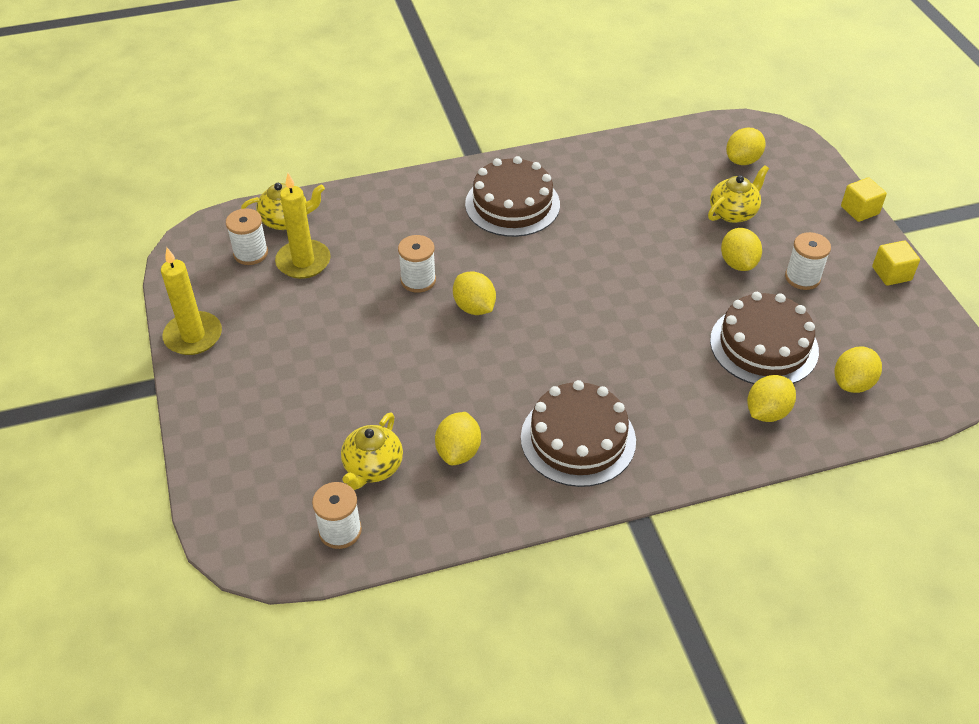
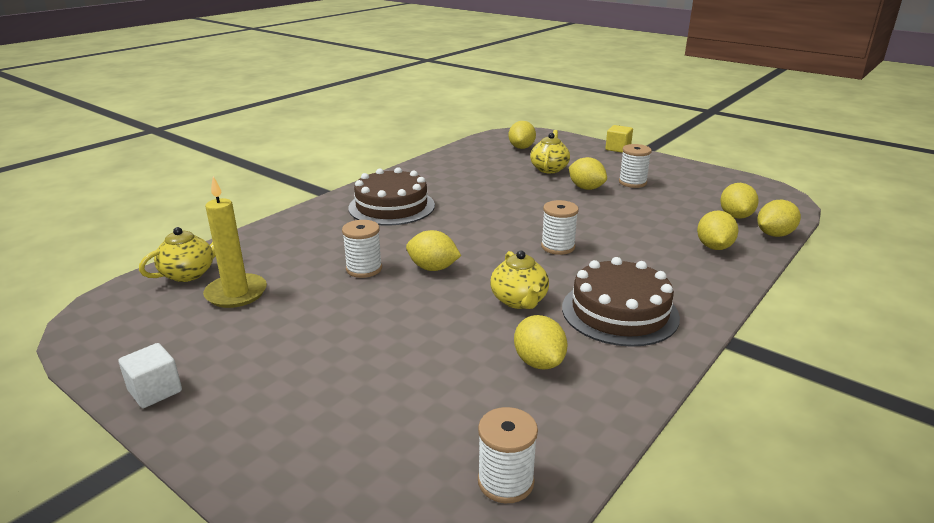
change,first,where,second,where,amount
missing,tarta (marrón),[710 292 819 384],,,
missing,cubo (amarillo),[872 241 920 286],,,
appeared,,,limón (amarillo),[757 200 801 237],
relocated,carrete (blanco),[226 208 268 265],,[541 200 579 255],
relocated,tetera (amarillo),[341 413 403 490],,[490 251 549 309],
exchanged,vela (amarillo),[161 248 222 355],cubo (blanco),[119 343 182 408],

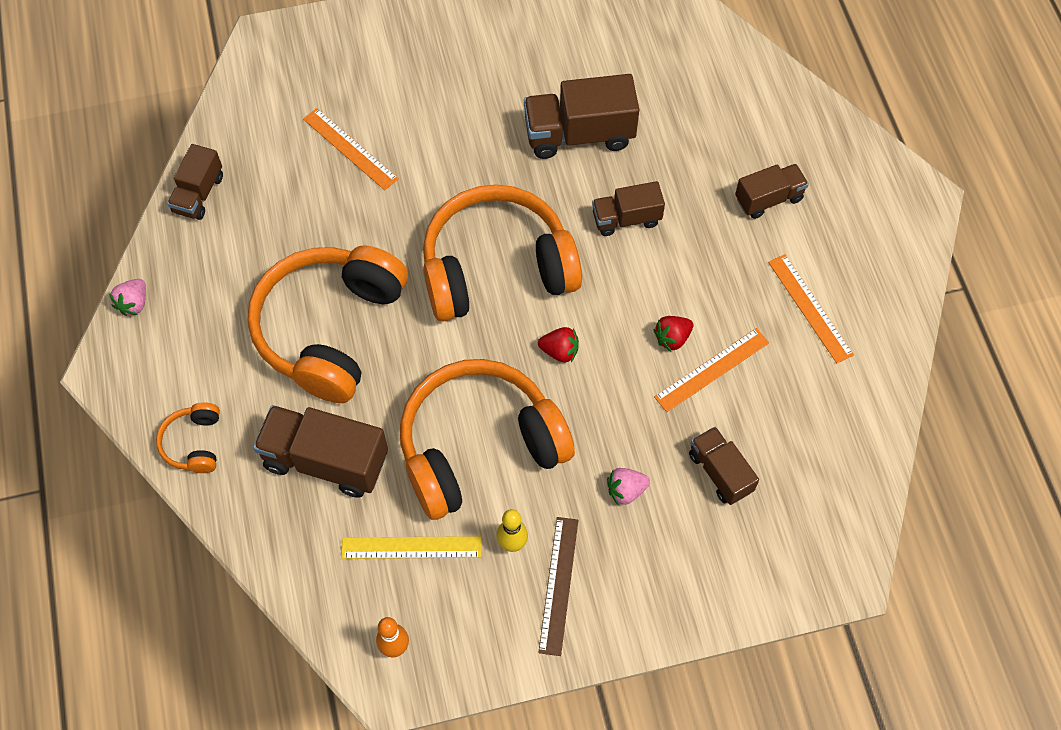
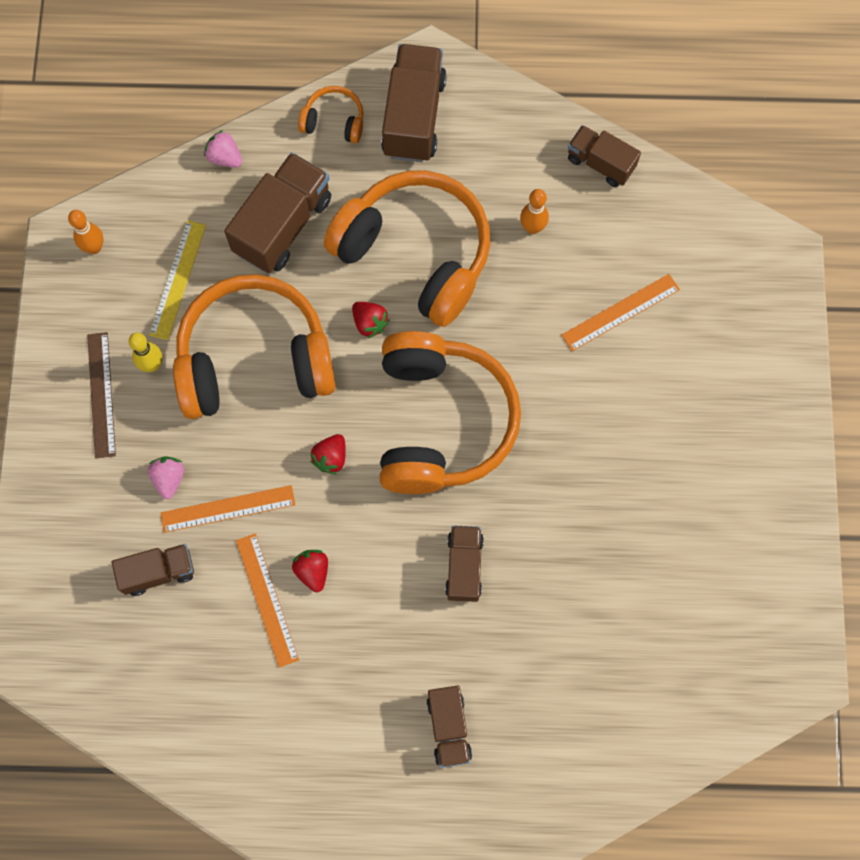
change,first,where,second,where,amount
appeared,,,fresa (rojo),[352 302 390 338],
appeared,,,bolo (naranja),[520 189 549 234],
relocated,fresa (rosa),[109 279 146 316],,[204 130 242 168],
relocated,camión (marrón),[524 74 639 159],,[381 44 447 162],
relocated,regla (naranja),[768 254 854 363],,[161 485 296 533],
spun,auriculares (naranja),[400 359 575 520],,[173 274 335 419],90 degrees counterclockwise
spun,regla (marrón),[538 517 578 656],,[87 332 116 459],60 degrees clockwise

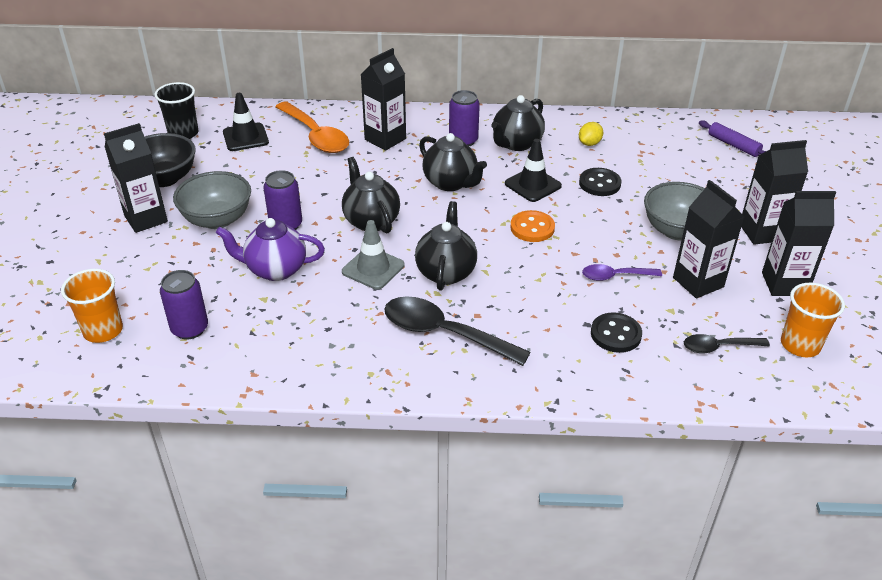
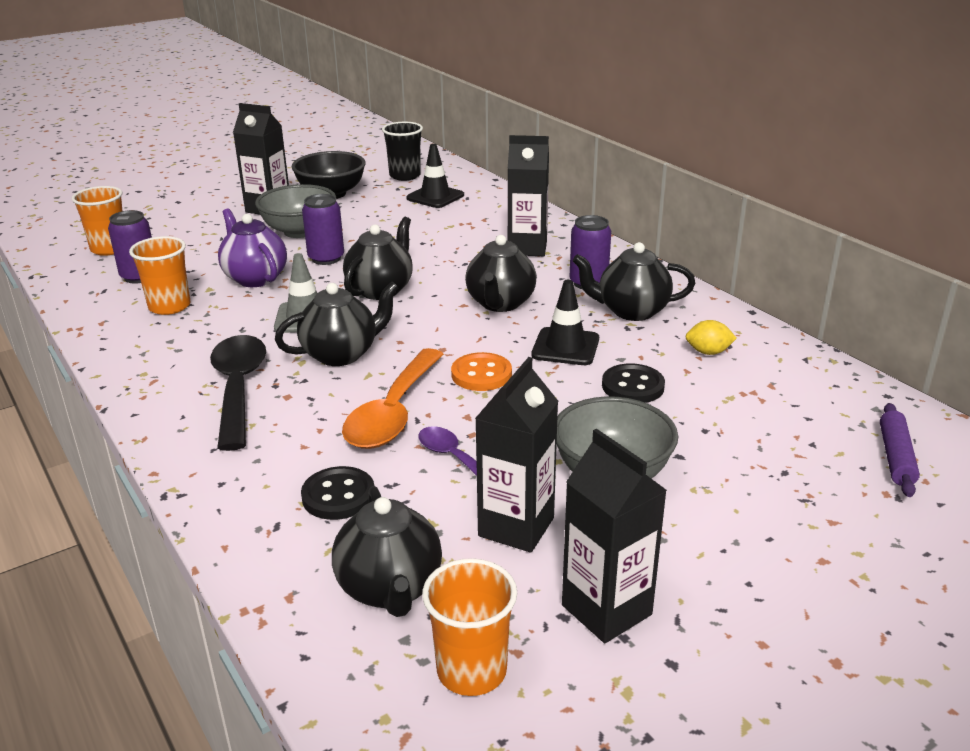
change,first,where,second,where,amount
missing,cartón de leche (negro),[741 140 808 245],,,
appeared,,,vaso (naranja),[129 236 190 315],
relocated,cuchara (naranja),[275 101 349 153],,[342 348 444 449],
exchanged,cuchara (negro),[684 334 770 353],tetera (negro),[332 486 442 617],

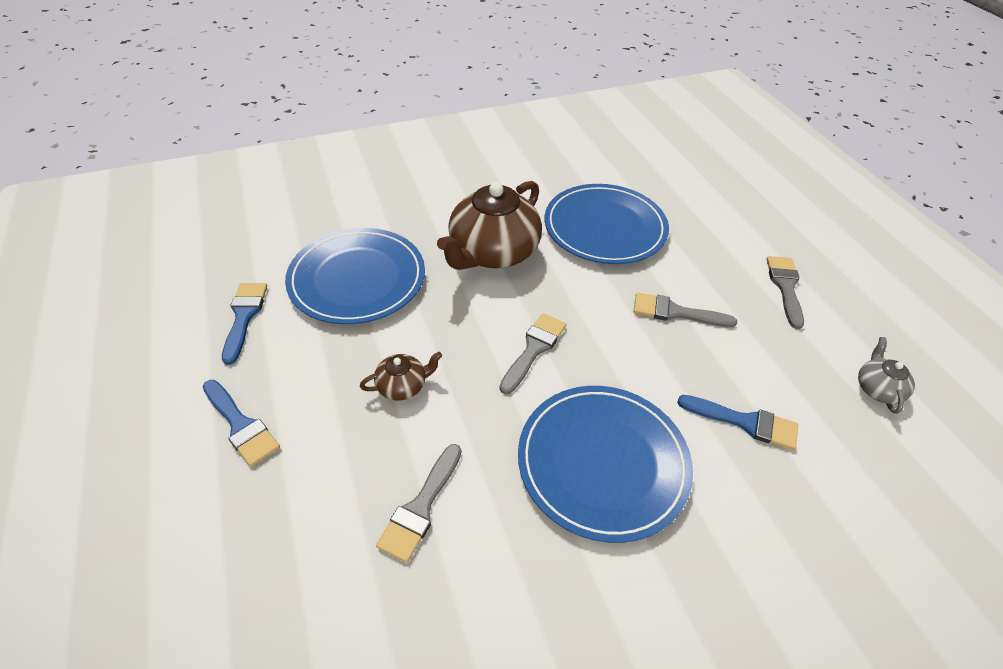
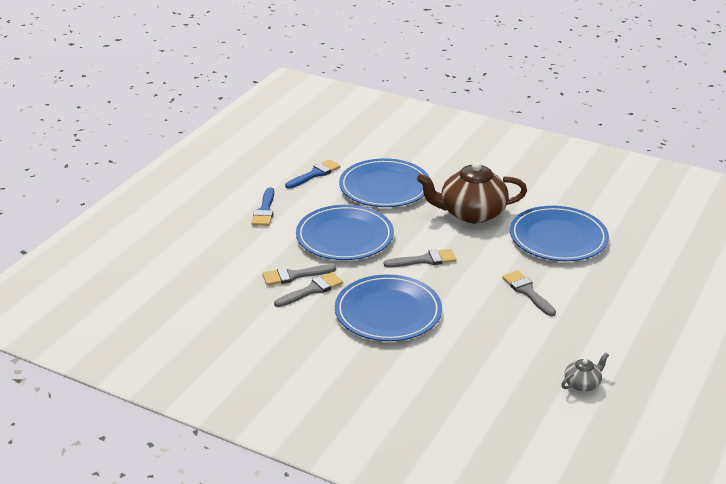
change,first,where,second,where,amount
missing,pincel (azul),[677 395 798 450],,,
relocated,pincel (gris),[766 256 804 329],,[274 272 343 307],
exchanged,tetera (marrón),[360 352 442 400],plato (azul),[296 205 394 260],

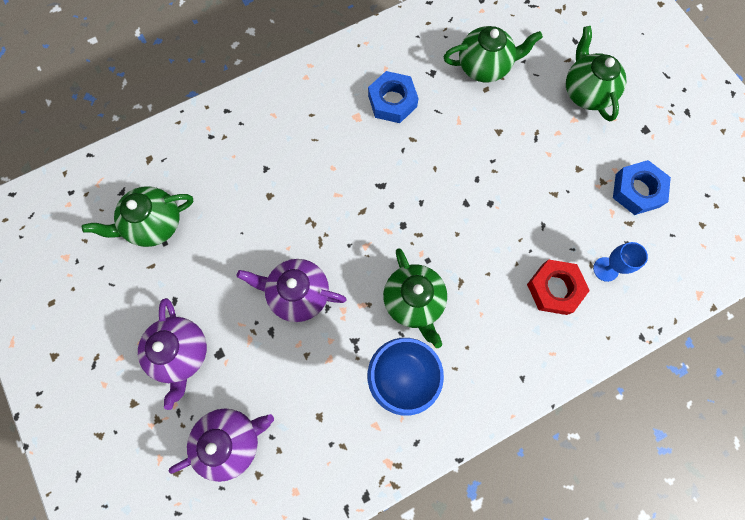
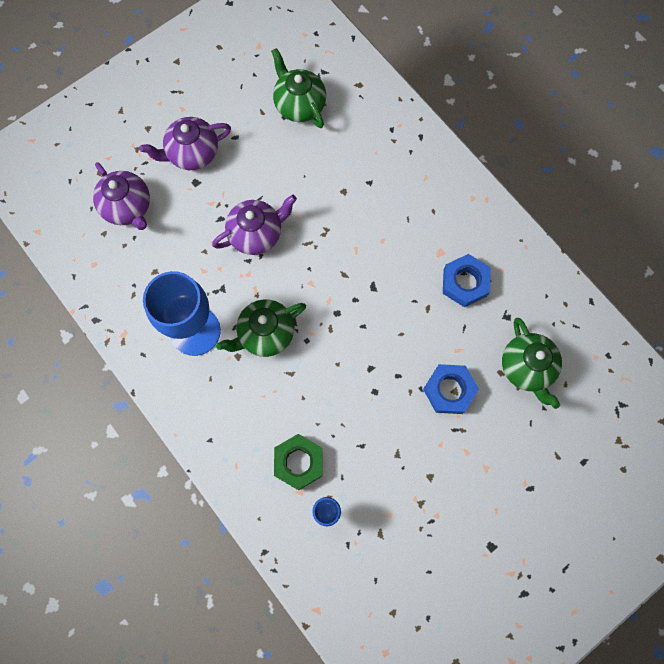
change,first,where,second,where,amount
missing,tetera (verde),[566 26 626 121],,,
relocated,tuerca (azul),[613 160 671 215],,[423 364 479 414],
colour,tuerca (rojo),[527 260 590 315],tuerca (verde),[274 434 322 490],
spun,tetera (morado),[237 259 347 322],,[212 195 297 255],60 degrees clockwise

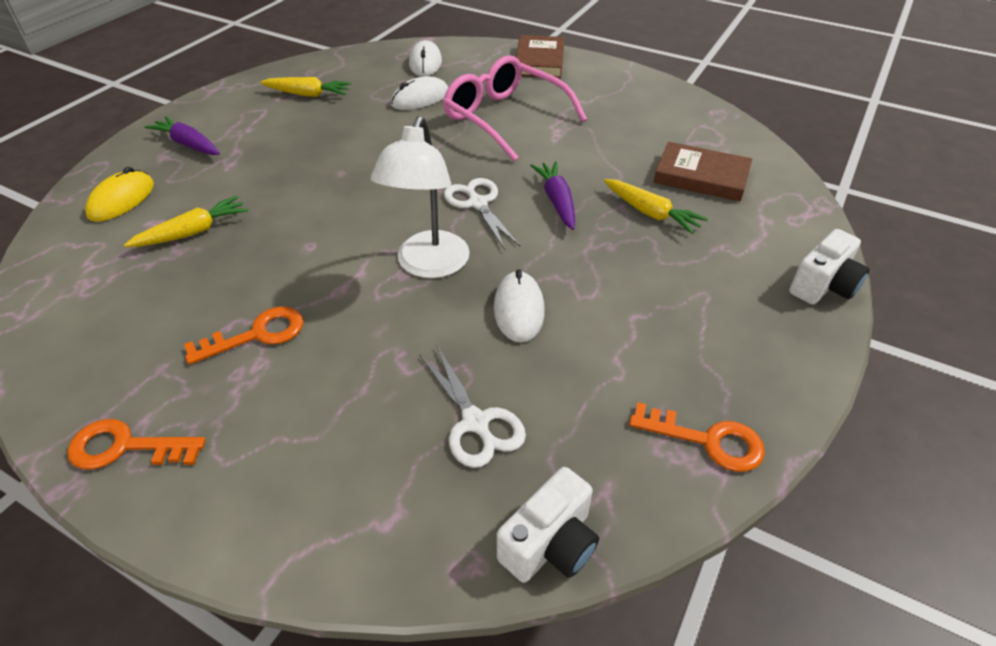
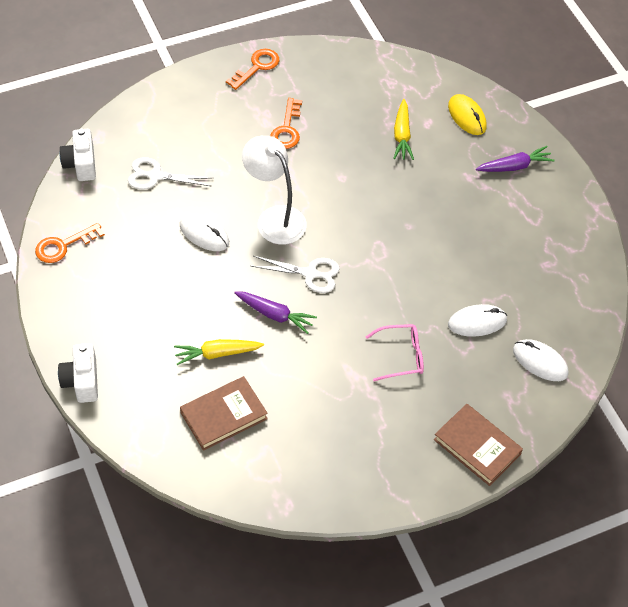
change,first,where,second,where,amount
missing,zanahoria (amarillo),[260 77 352 97],,,
spun,ratón (blanco),[391 76 448 110],,[448 304 507 337],75 degrees clockwise
size,gafas (rosa),[443 55 587 161],,[366 324 424 381],x0.55

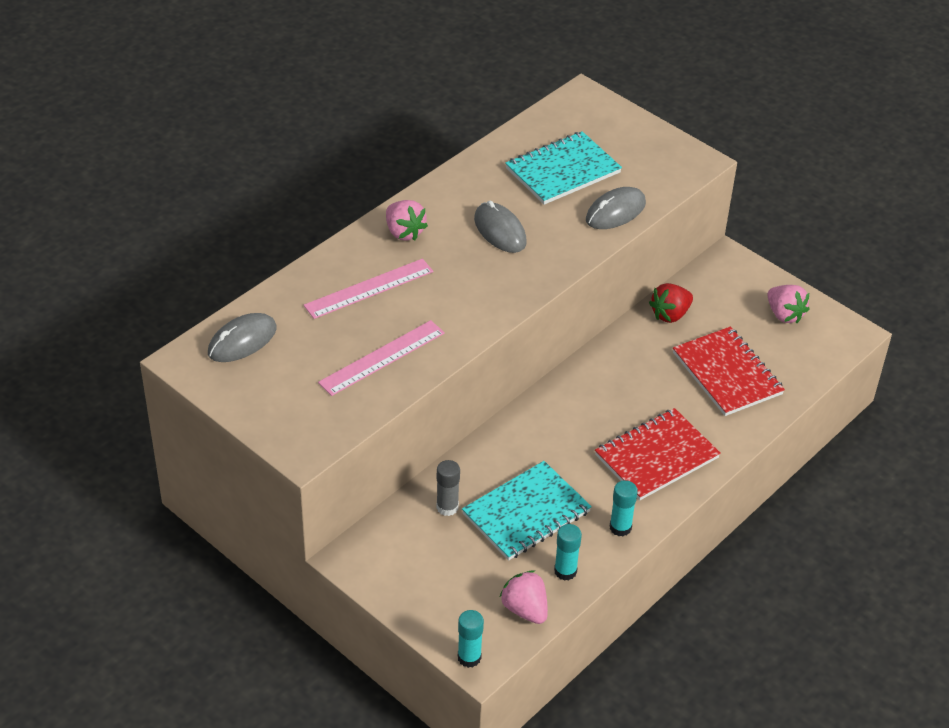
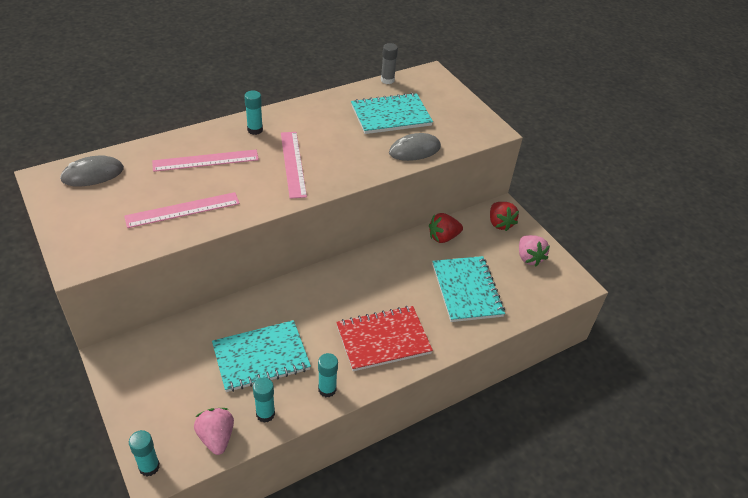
change,first,where,second,where,amount
missing,ratón (gris),[474 201 527 253],,,
appeared,,,regla (rosa),[281 132 307 199],
appeared,,,fresa (rojo),[490 202 519 231],
relocated,barra de pegamento (gris),[436 460 460 516],,[381 43 398 84],
exchanged,fresa (rosa),[386 200 428 241],barra de pegamento (turquesa),[244 90 263 135],
colour,cuaderno (rojo),[673 327 785 416],cuaderno (turquesa),[432 256 505 322],

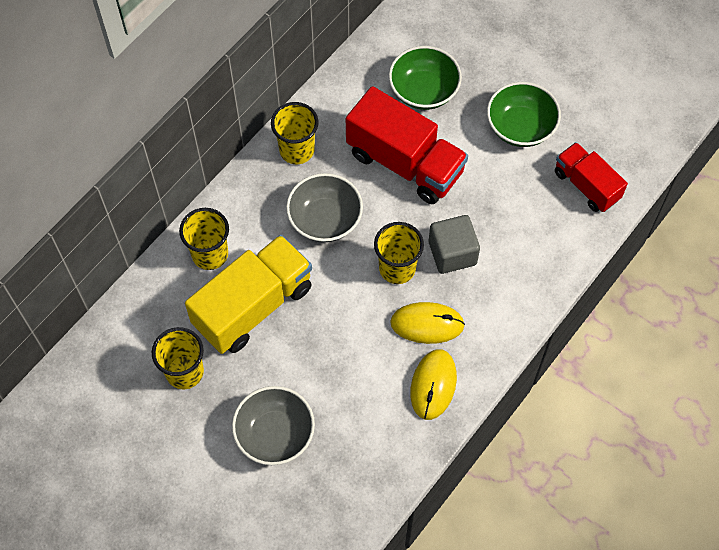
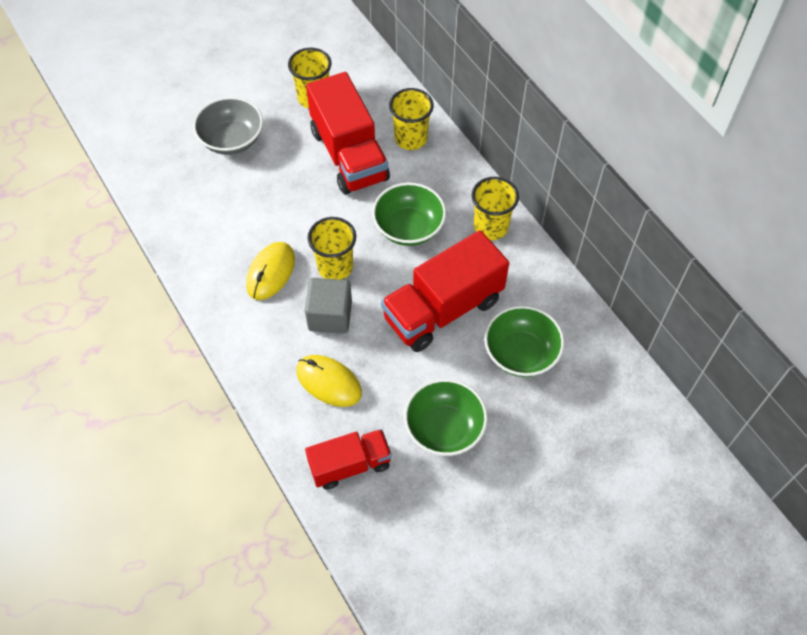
change,first,where,second,where,amount
relocated,ratón (amarillo),[410 349 457 420],,[296 355 362 407],
colour,camión (amarillo),[185 235 312 354],camión (rojo),[306 72 390 195],
colour,cuenco (gris),[286 173 363 242],cuenco (verde),[372 183 446 246],

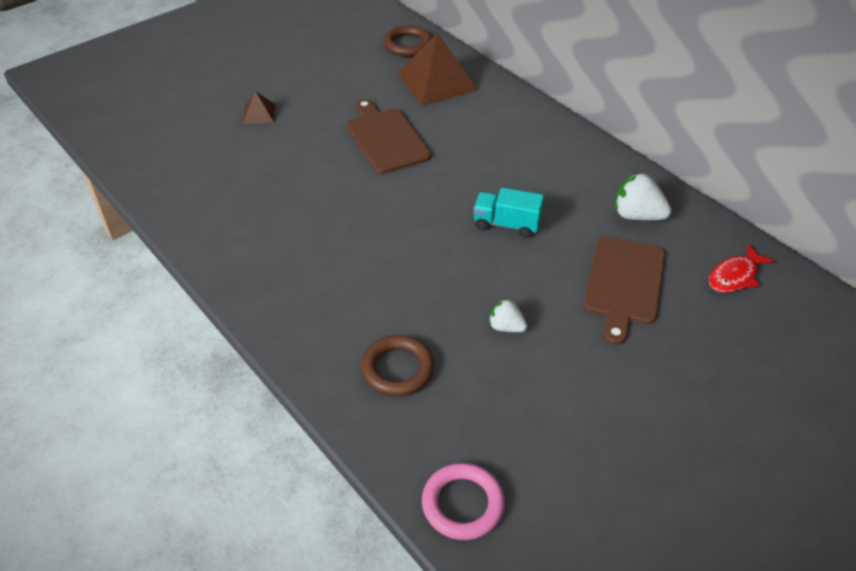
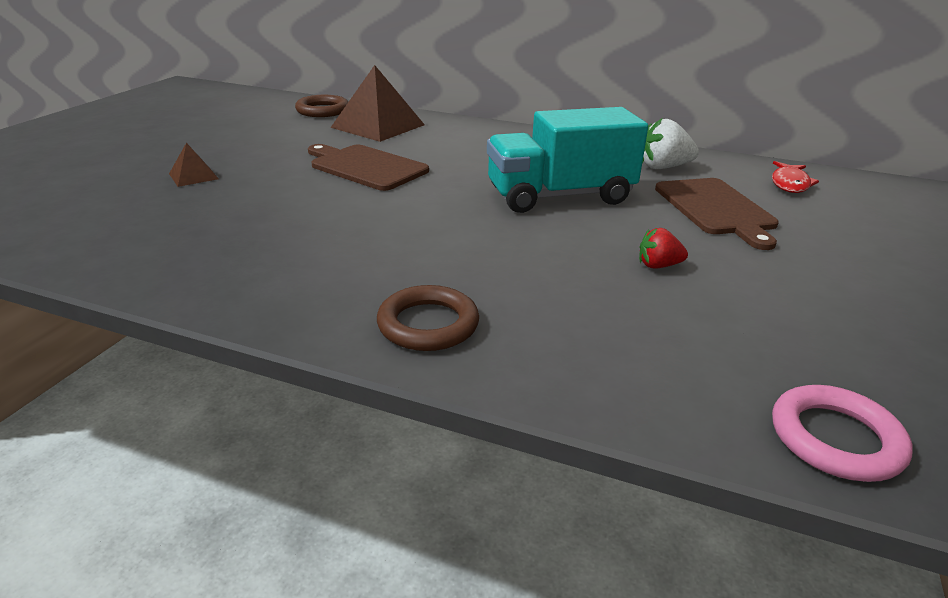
change,first,where,second,where,amount
relocated,anillo (marrón),[361 335 434 396],,[377 285 479 351],
colour,fresa (blanco),[489 298 527 332],fresa (rojo),[639 228 688 269],
size,camión (turquesa),[474 188 544 238],,[487 107 648 213],x1.91

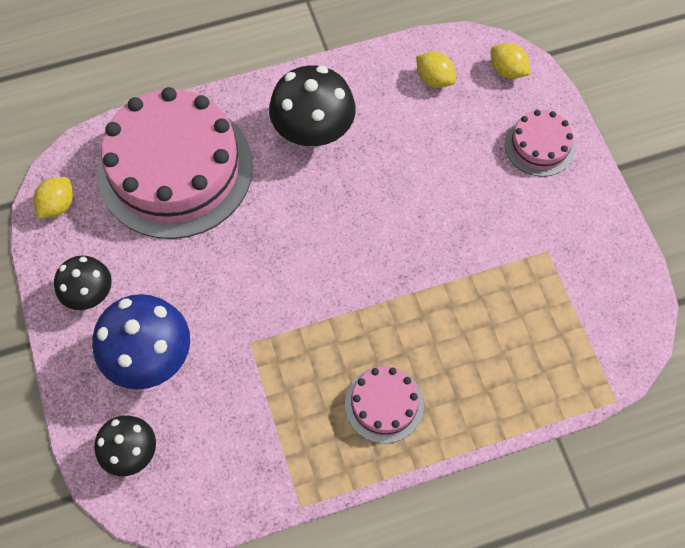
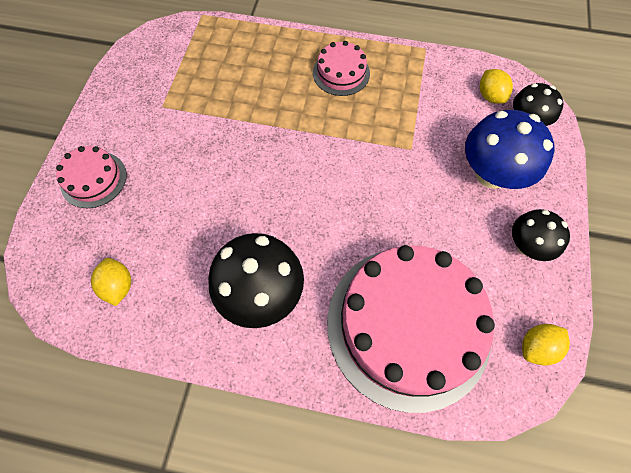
change,first,where,second,where,amount
relocated,limón (amarillo),[490 43 530 79],,[480 69 513 104],

